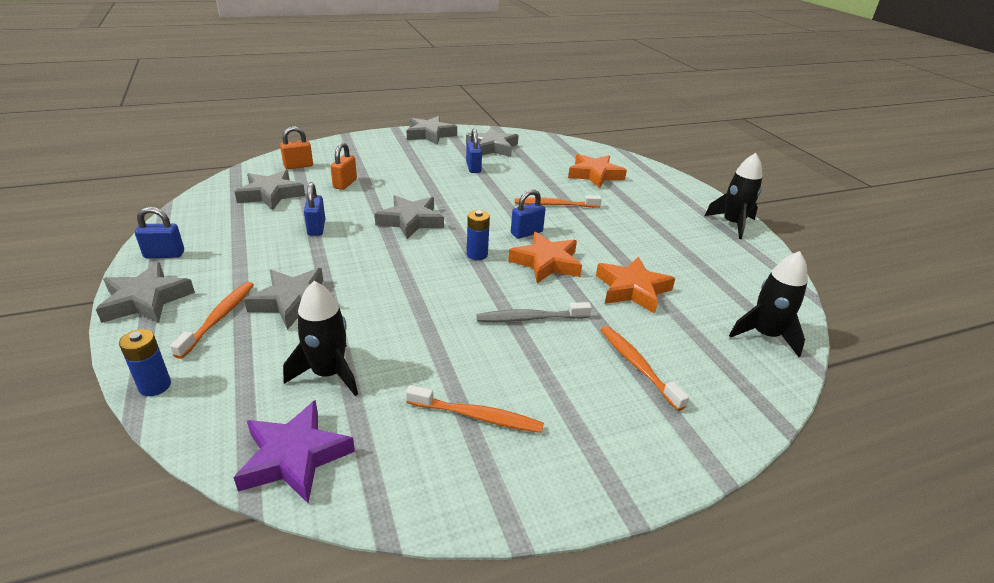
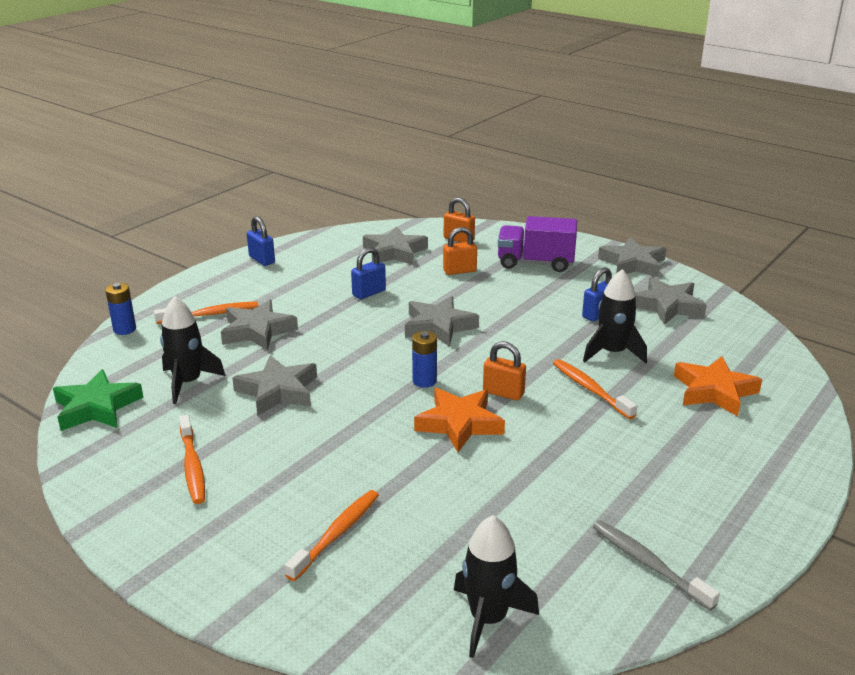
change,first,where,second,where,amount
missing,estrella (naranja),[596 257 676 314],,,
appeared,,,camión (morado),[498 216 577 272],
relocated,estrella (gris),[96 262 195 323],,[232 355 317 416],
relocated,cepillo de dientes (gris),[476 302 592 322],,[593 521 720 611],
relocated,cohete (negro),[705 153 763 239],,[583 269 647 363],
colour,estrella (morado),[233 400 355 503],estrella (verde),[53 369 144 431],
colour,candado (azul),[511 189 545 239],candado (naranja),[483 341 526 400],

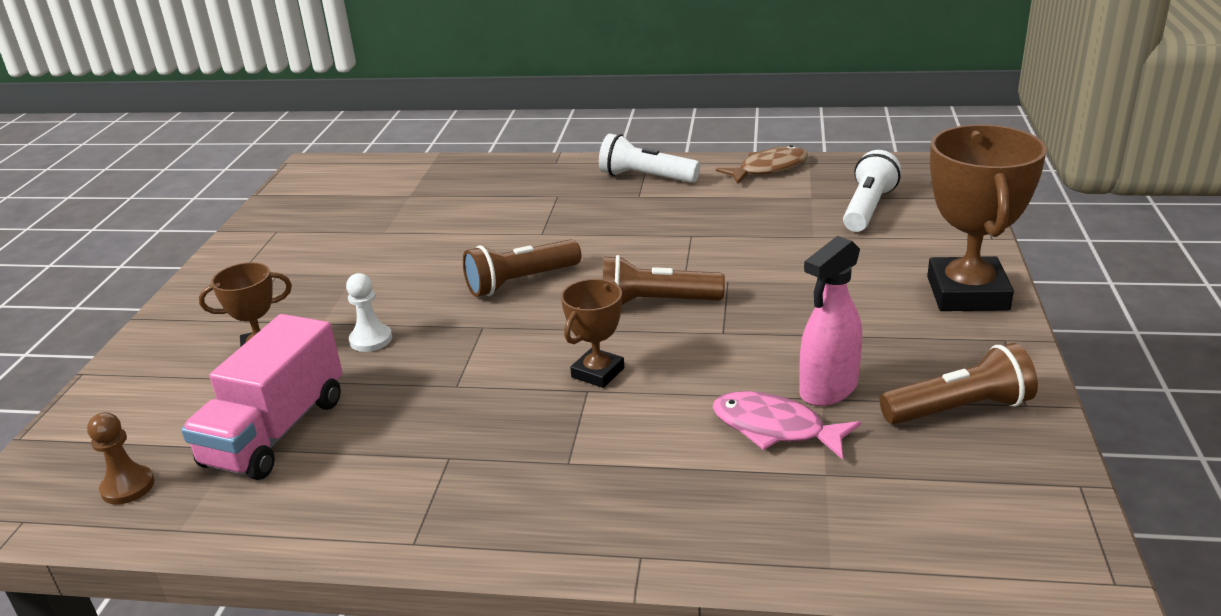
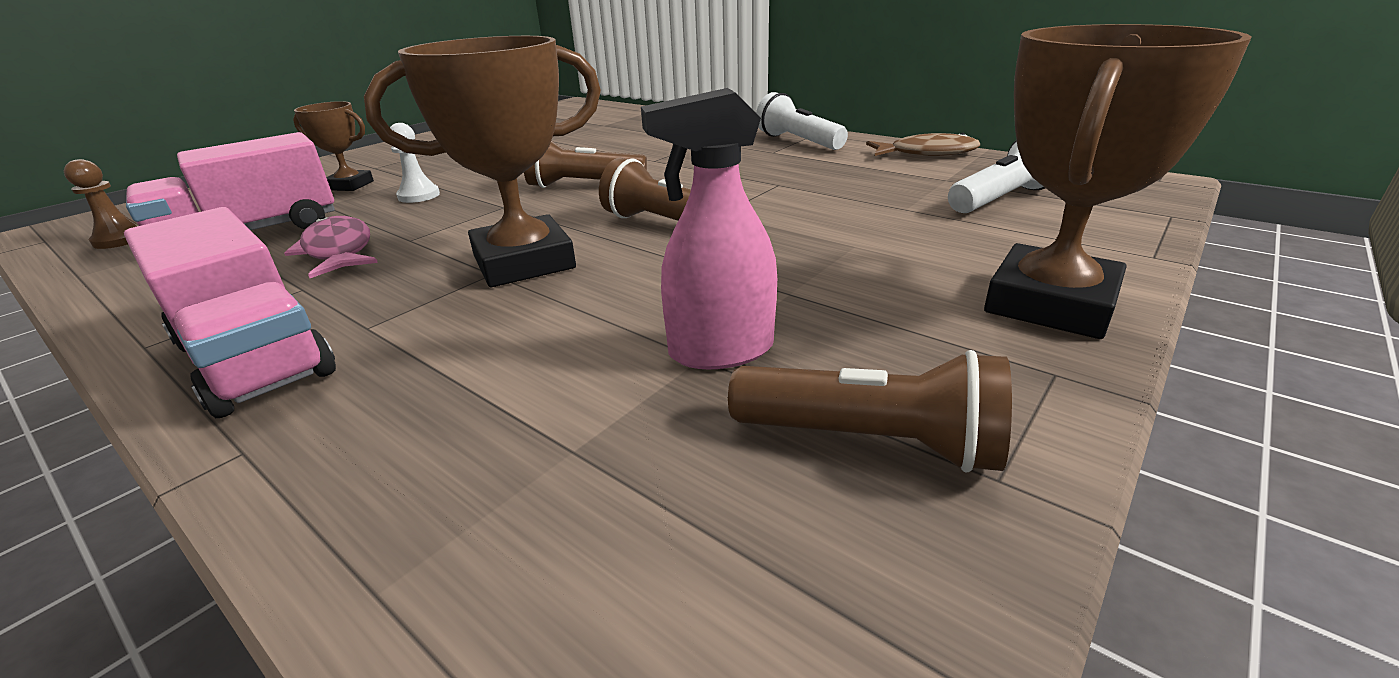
change,first,where,second,where,amount
appeared,,,camión (rosa),[124 207 336 418],
relocated,pez (rosa),[712 391 861 460],,[284 216 378 278],
size,trofeo (marrón),[561 279 624 388],,[364 36 601 287],x1.87

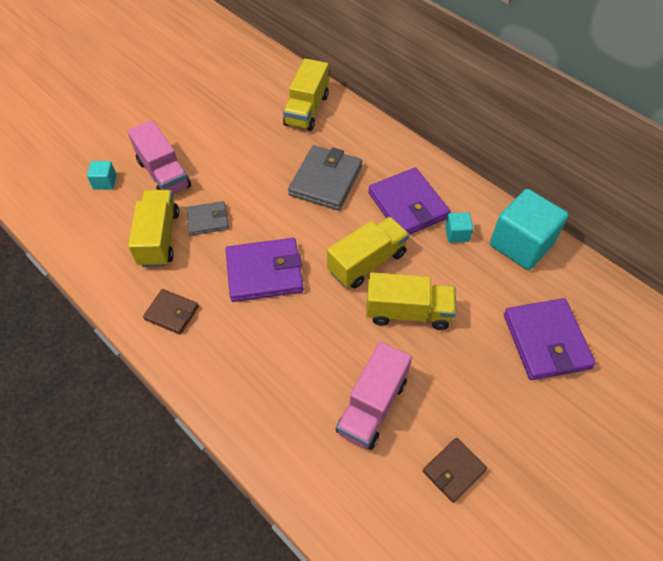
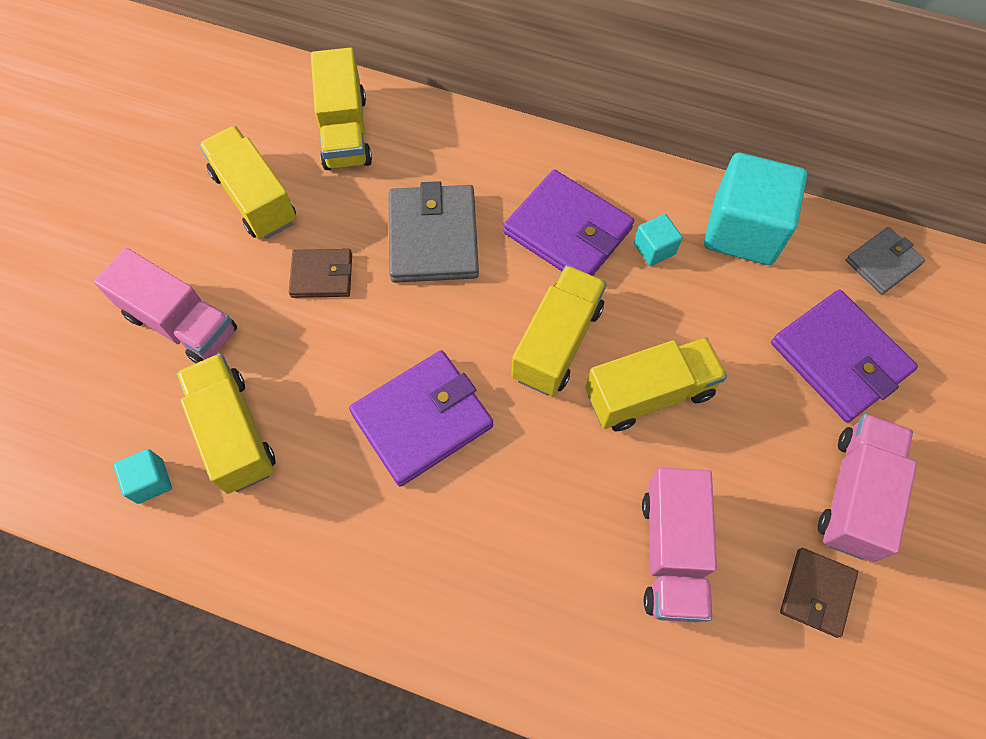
change,first,where,second,where,amount
appeared,,,camión (amarillo),[199 126 296 239],
appeared,,,camión (rosa),[818 414 917 562],
relocated,cubo (turquesa),[87 161 117 190],,[114 449 172 504],
relocated,cartera (marrón),[143 289 199 335],,[289 249 352 298],
relocated,cartera (gris),[186 201 229 235],,[846 227 925 295],

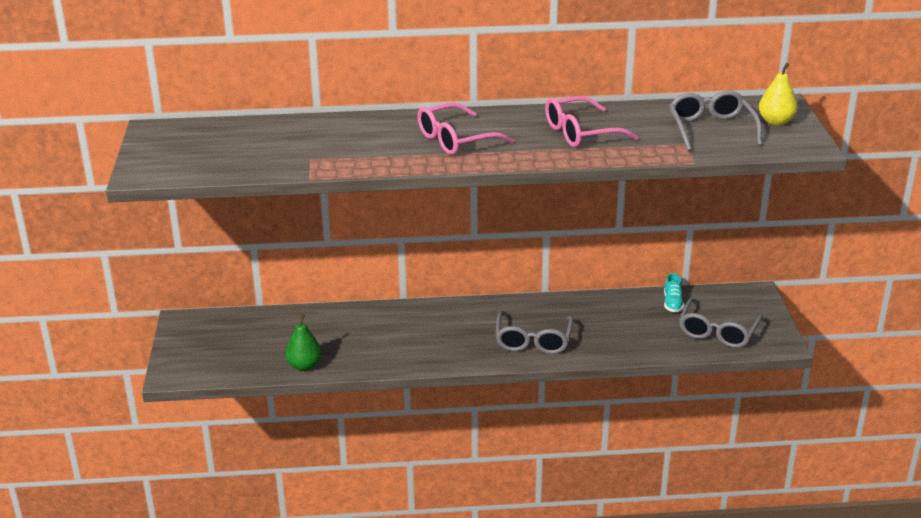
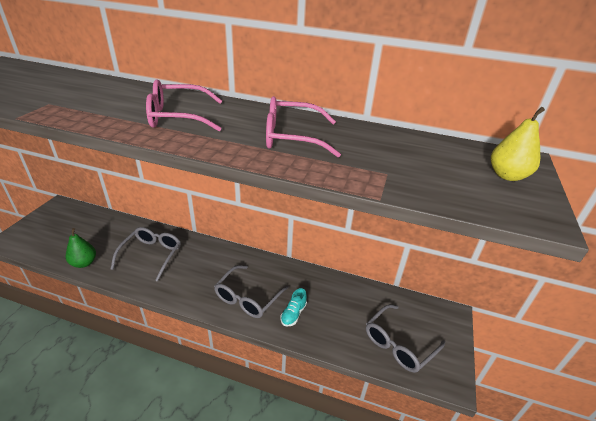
change,first,where,second,where,amount
relocated,zapato (turquesa),[664 273 684 312],,[281 288 307 327],
relocated,gafas (gris),[669 90 762 151],,[111 227 181 282],

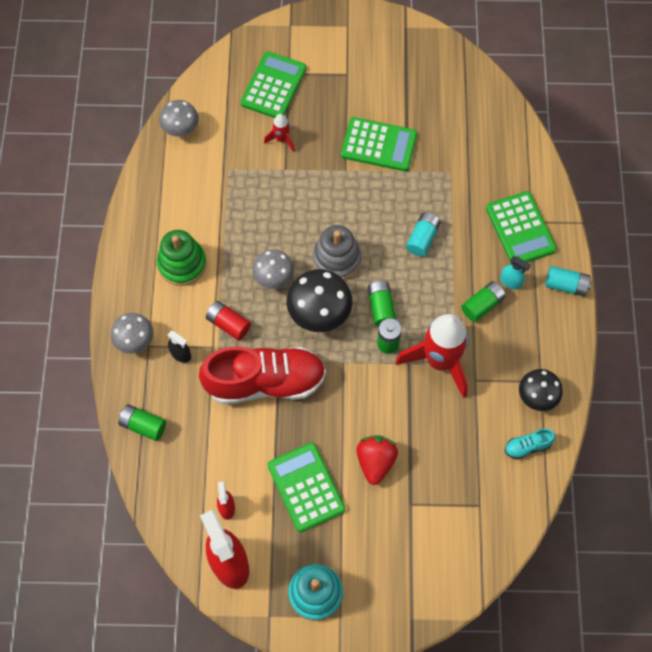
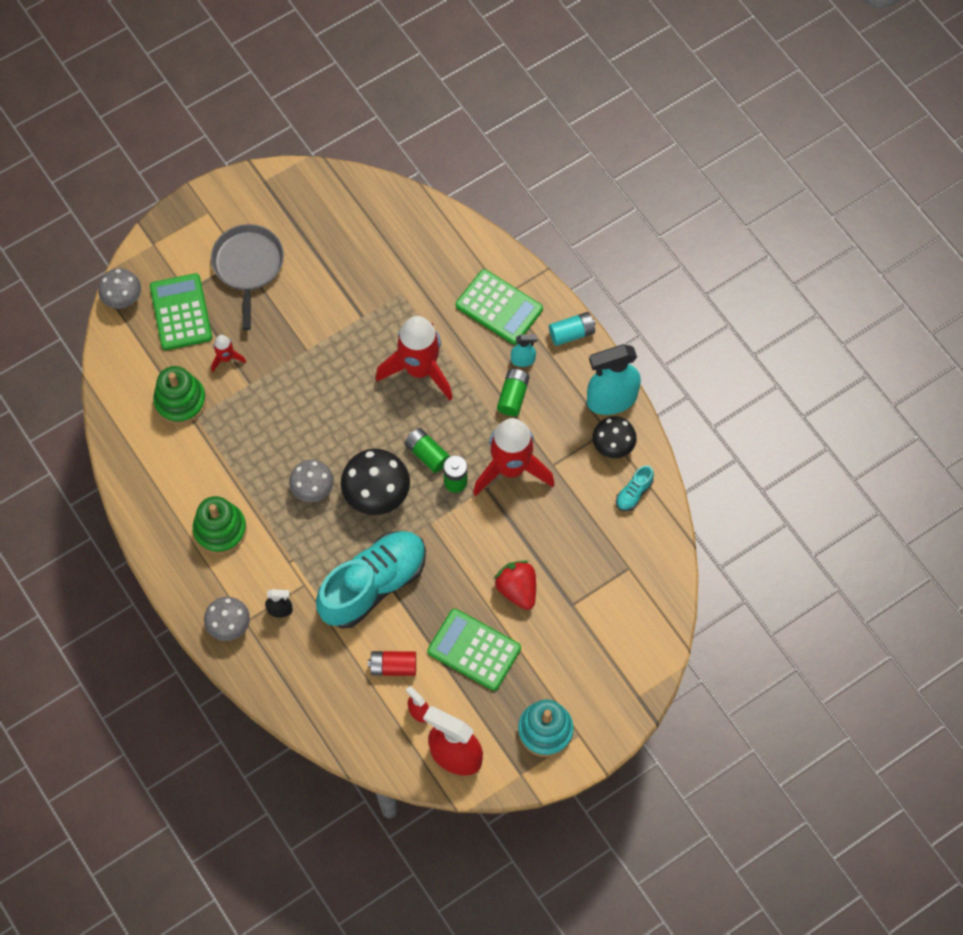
change,first,where,second,where,amount
missing,pila (verde),[118 404 166 441],,,
missing,juguete apilable (gris),[312 225 361 280],,,
missing,calculadora (verde),[341 117 417 171],,,
appeared,,,juguete apilable (verde),[153 366 206 424],
appeared,,,sartén (gris),[211 224 284 330],
appeared,,,pulverizador (turquesa),[587 344 641 415],
relocated,seta (gris),[159 100 199 136],,[98 268 141 309],
relocated,pila (rojo),[206 301 251 341],,[368 651 416 676],
exchanged,pila (turquesa),[406 212 441 257],cohete (rojo),[376 316 453 401],
colour,zapato (rojo),[199 346 326 404],zapato (turquesa),[316 531 426 628],

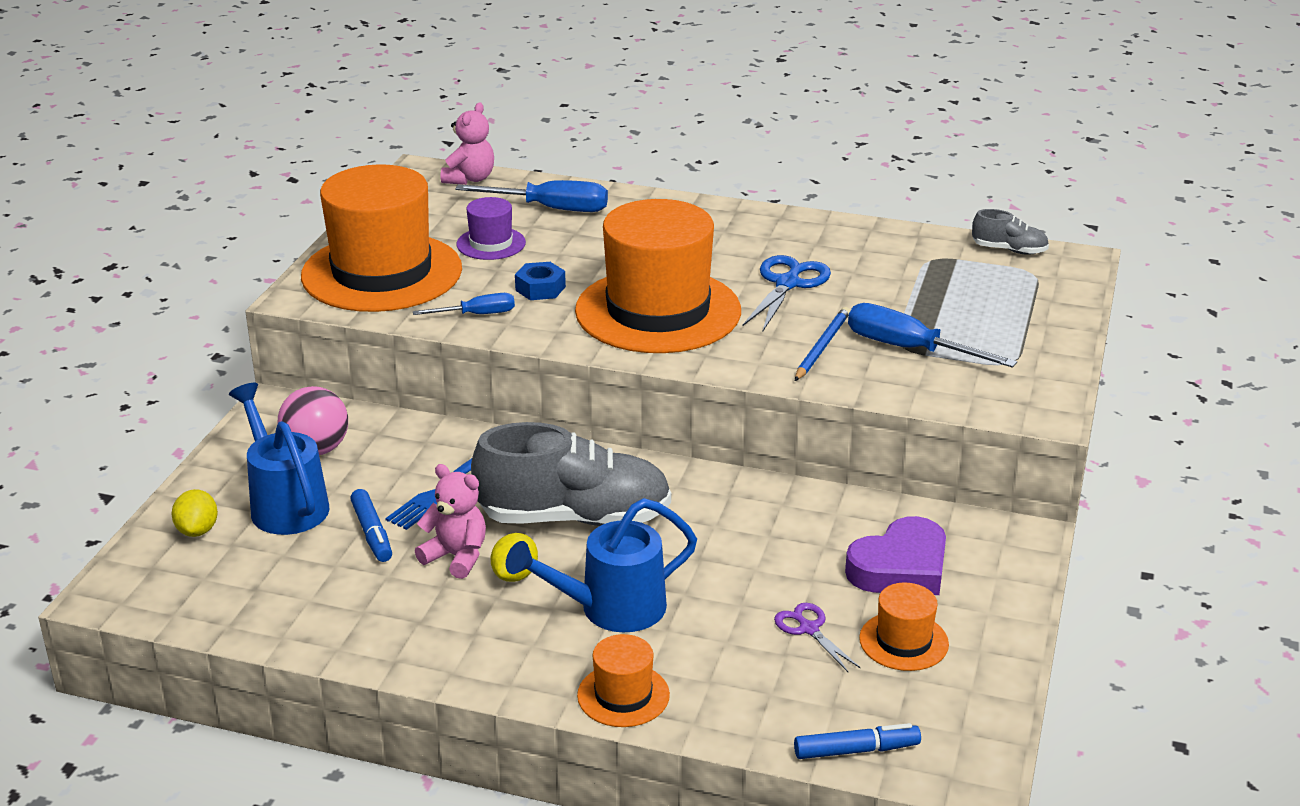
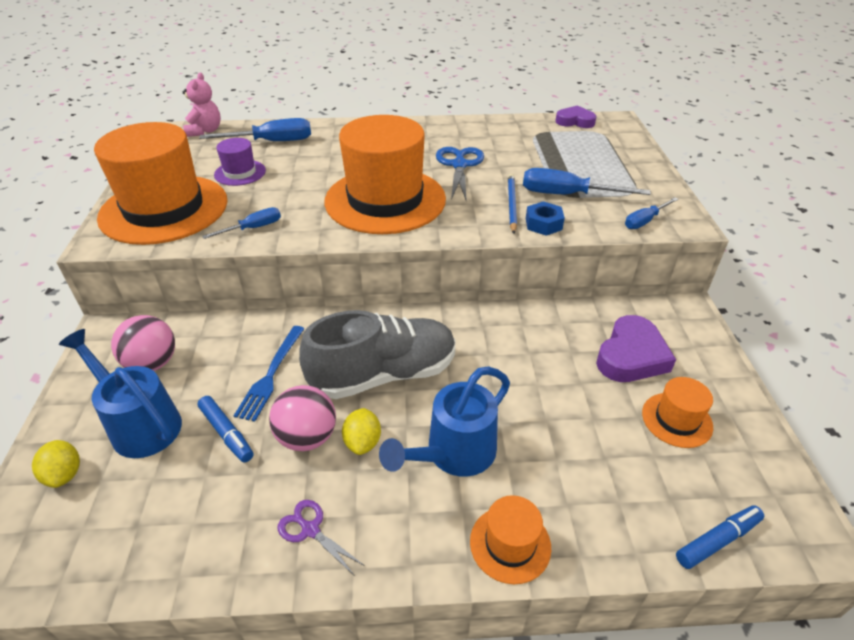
change,first,where,second,where,amount
appeared,,,destornillador (azul),[625 197 679 229],
relocated,tuerca (azul),[515 262 566 300],,[526 201 565 236],
relocated,tijeras (morado),[774 603 861 672],,[278 500 365 576],
exchanged,osito (rosa),[415 464 486 579],pelota (rosa),[269 385 336 451],
exchanged,zapato (gris),[972 209 1049 255],corazón (morado),[556 105 597 128],

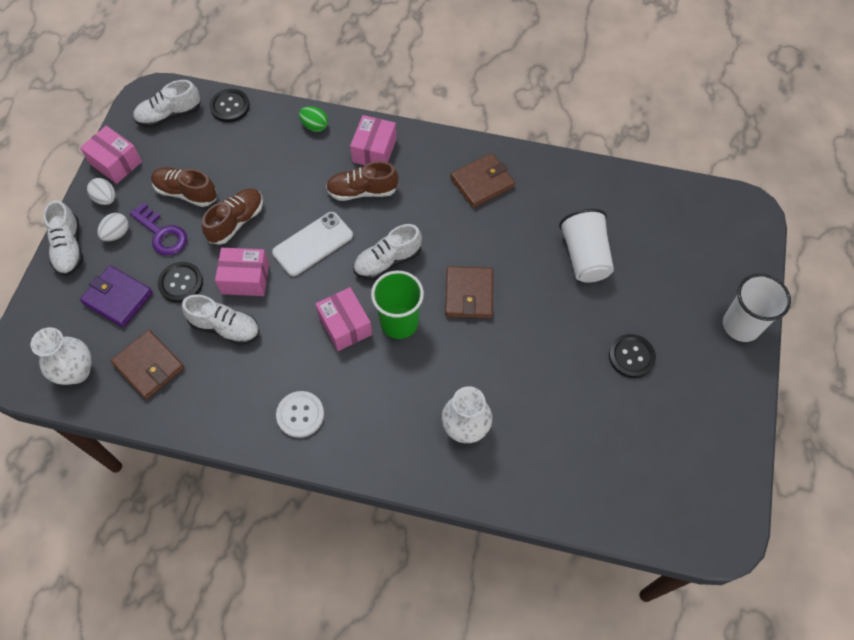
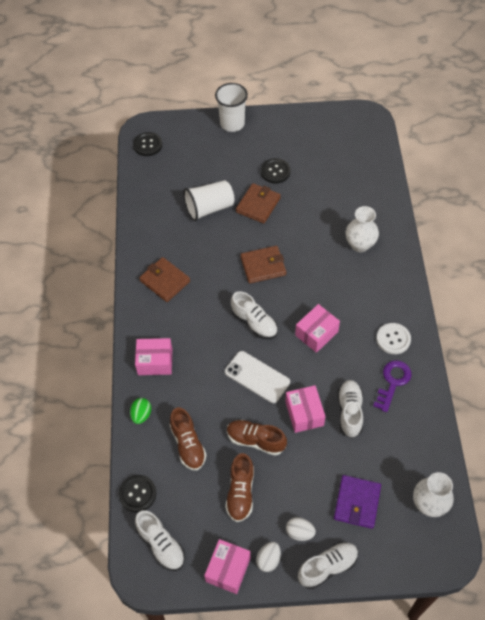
change,first,where,second,where,amount
missing,vaso (verde),[371 271 424 339],,,
relocated,cartera (marrón),[111 330 184 399],,[236 183 281 223],
relocated,llave (morado),[130 202 187 255],,[373 360 412 412],
relocated,botón (negro),[158 262 203 303],,[133 132 162 156],
relocated,zapato (marrón),[326 161 398 201],,[169 407 207 470],

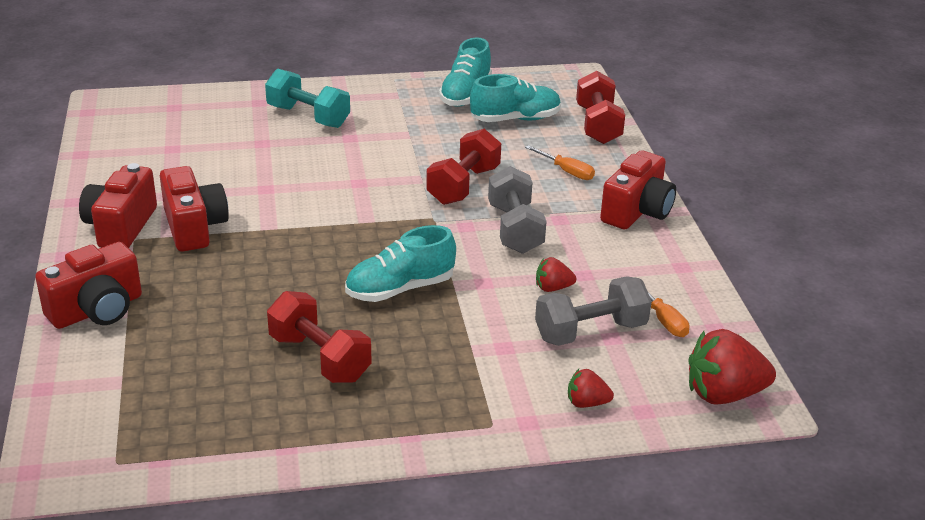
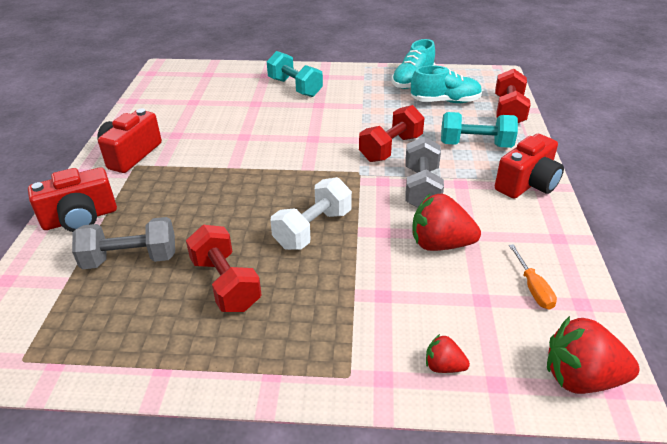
change,first,where,second,where,amount
missing,cámara (rojo),[160 166 229 252],,,
relocated,mancuerna (gris),[535 276 652 346],,[72 217 175 269],
exchanged,zapato (turquesa),[345 225 456 302],mancuerna (blanco),[270 177 352 250],
exchanged,destornillador (naranja),[525 145 595 180],mancuerna (turquesa),[441 112 518 148],
size,fresa (rojo),[536 257 576 292],,[412 194 481 251],x1.92

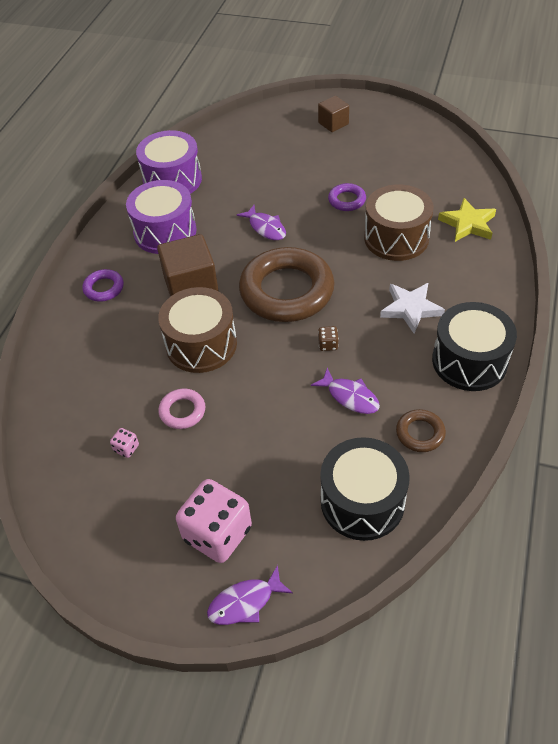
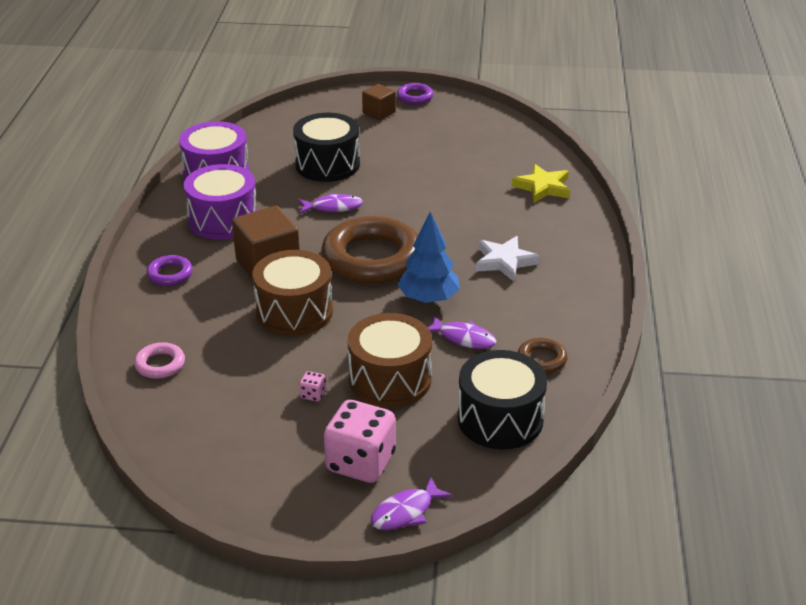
change,first,where,second,where,amount
relocated,dado (rosa),[110 428 139 458],,[299 371 326 402],
relocated,anillo (rosa),[158 389 205 429],,[134 342 185 379],
relocated,anillo (morado),[328 183 366 211],,[397 83 433 105],
relocated,tambor (marrón),[364 184 434 261],,[348 313 432 408],
relocated,tambor (negro),[432 302 517 391],,[293 113 360 182],
exchanged,dado (marrón),[318 326 339 351],árbol (azul),[397 211 460 303],
spun,pez (morado),[237 205 286 240],,[298 193 363 214],45 degrees counterclockwise

